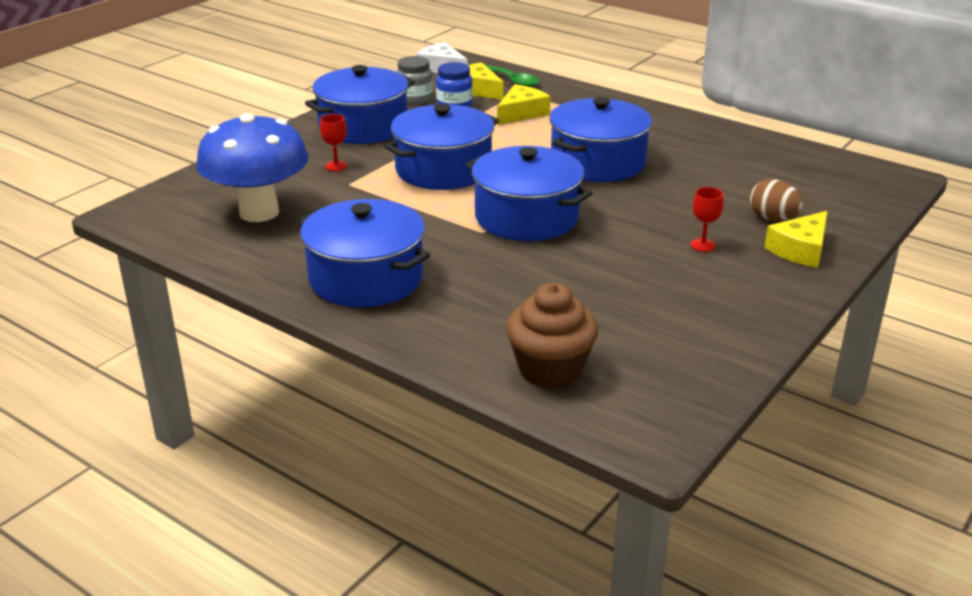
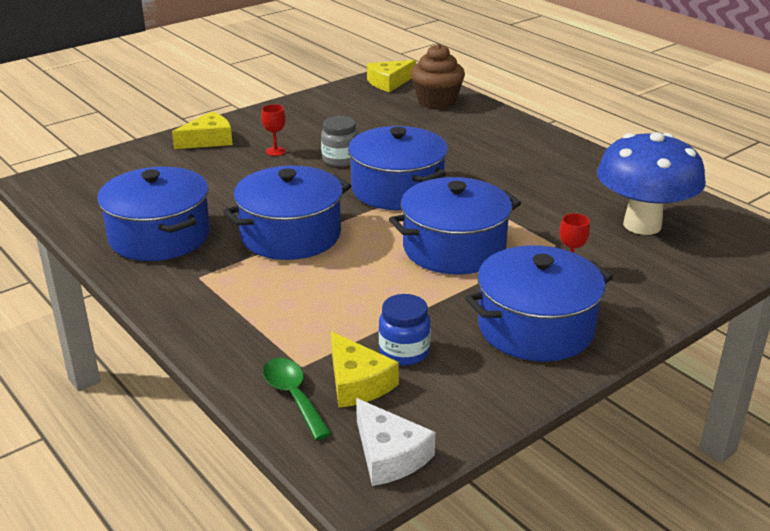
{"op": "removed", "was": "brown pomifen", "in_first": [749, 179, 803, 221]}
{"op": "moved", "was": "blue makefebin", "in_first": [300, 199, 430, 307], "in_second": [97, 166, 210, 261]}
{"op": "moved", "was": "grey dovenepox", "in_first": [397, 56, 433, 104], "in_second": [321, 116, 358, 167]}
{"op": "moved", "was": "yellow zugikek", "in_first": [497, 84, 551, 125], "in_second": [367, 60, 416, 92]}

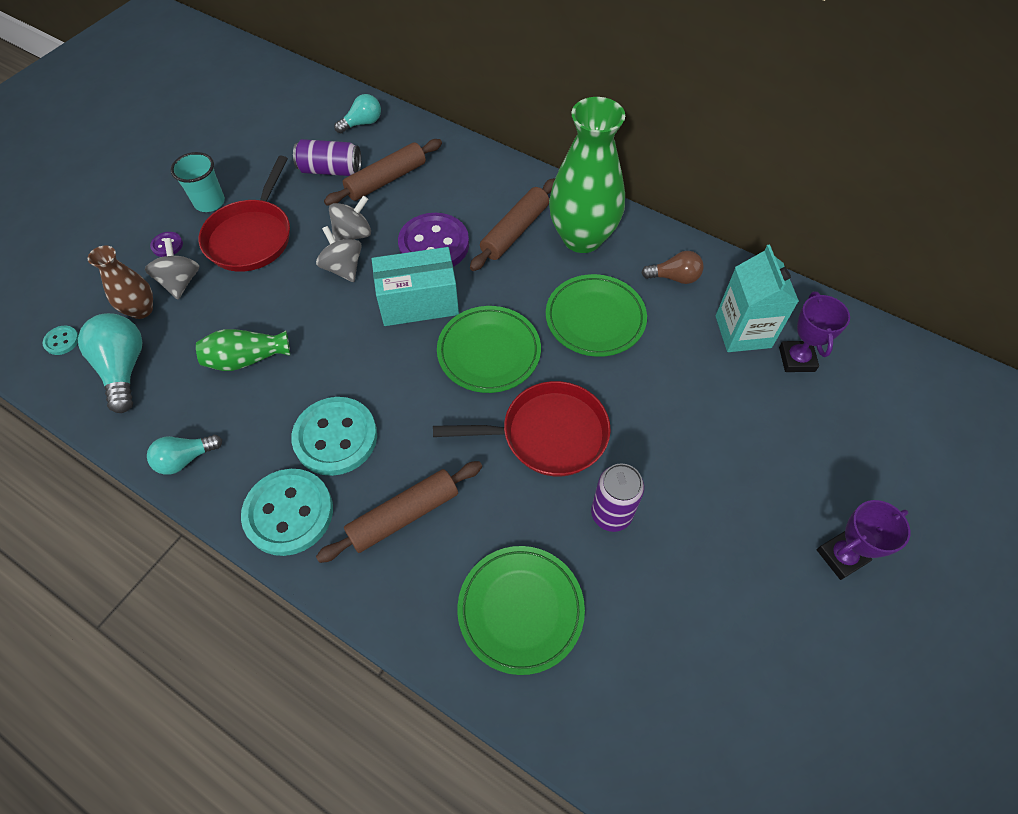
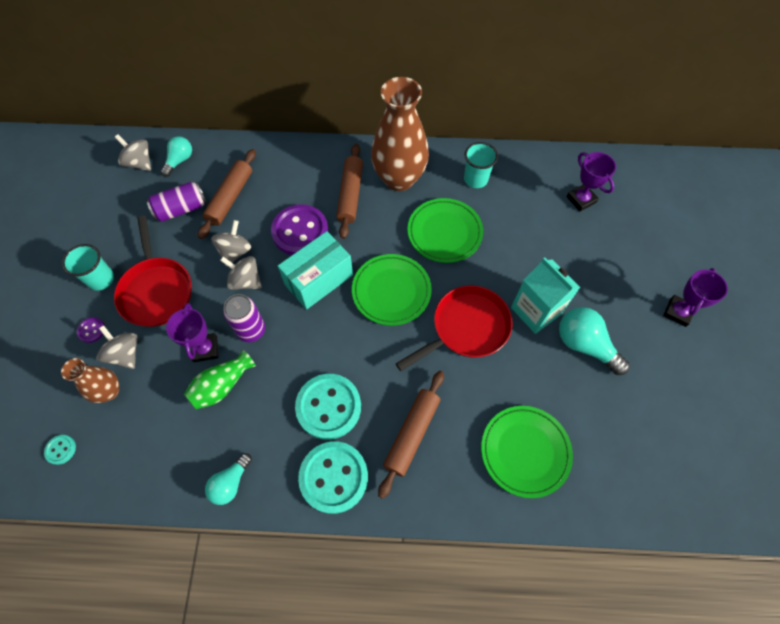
{"op": "added", "now": "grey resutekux", "in_second": [115, 134, 151, 171]}
{"op": "added", "now": "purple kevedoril", "in_second": [166, 303, 218, 362]}
{"op": "moved", "was": "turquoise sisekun", "in_first": [78, 313, 143, 413], "in_second": [559, 307, 630, 375]}
{"op": "moved", "was": "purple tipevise", "in_first": [591, 463, 644, 532], "in_second": [223, 294, 265, 342]}
{"op": "moved", "was": "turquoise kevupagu", "in_first": [715, 245, 799, 352], "in_second": [511, 257, 580, 334]}
{"op": "replaced", "was": "brown sisekun", "now": "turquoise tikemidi", "in_first": [641, 251, 704, 284], "in_second": [464, 142, 498, 188]}
{"op": "recoloured", "was": "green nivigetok", "now": "brown nivigetok", "in_first": [549, 97, 625, 253], "in_second": [371, 77, 429, 191]}

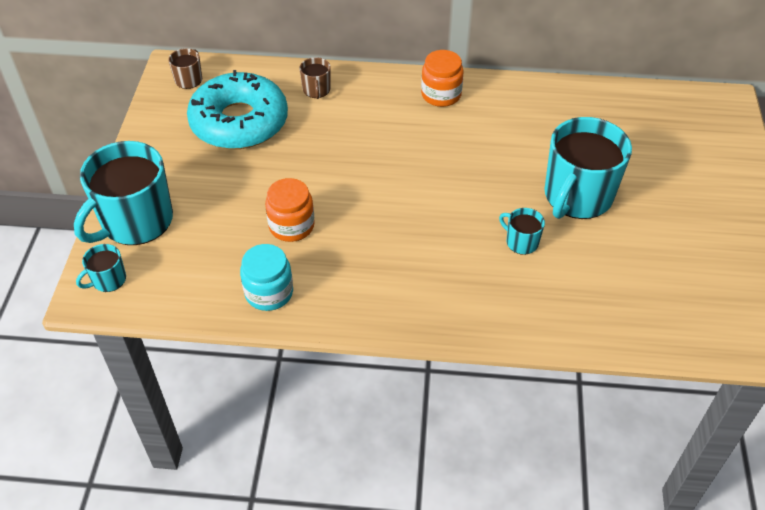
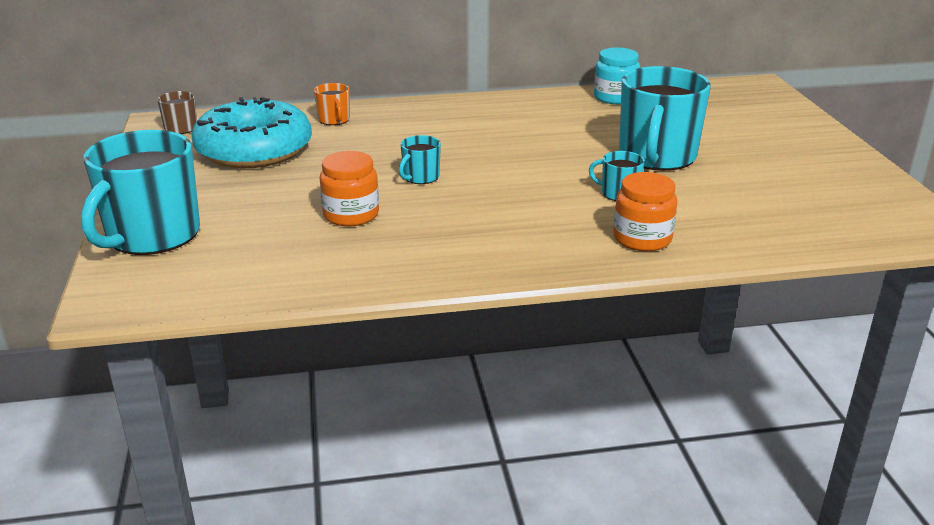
{"op": "moved", "was": "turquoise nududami", "in_first": [76, 244, 126, 292], "in_second": [399, 135, 441, 184]}
{"op": "moved", "was": "turquoise dovenepox", "in_first": [240, 244, 293, 311], "in_second": [594, 47, 640, 104]}
{"op": "moved", "was": "orange dovenepox", "in_first": [421, 50, 464, 107], "in_second": [613, 172, 677, 251]}
{"op": "recoloured", "was": "brown nududami", "now": "orange nududami", "in_first": [299, 57, 331, 99], "in_second": [314, 83, 350, 125]}

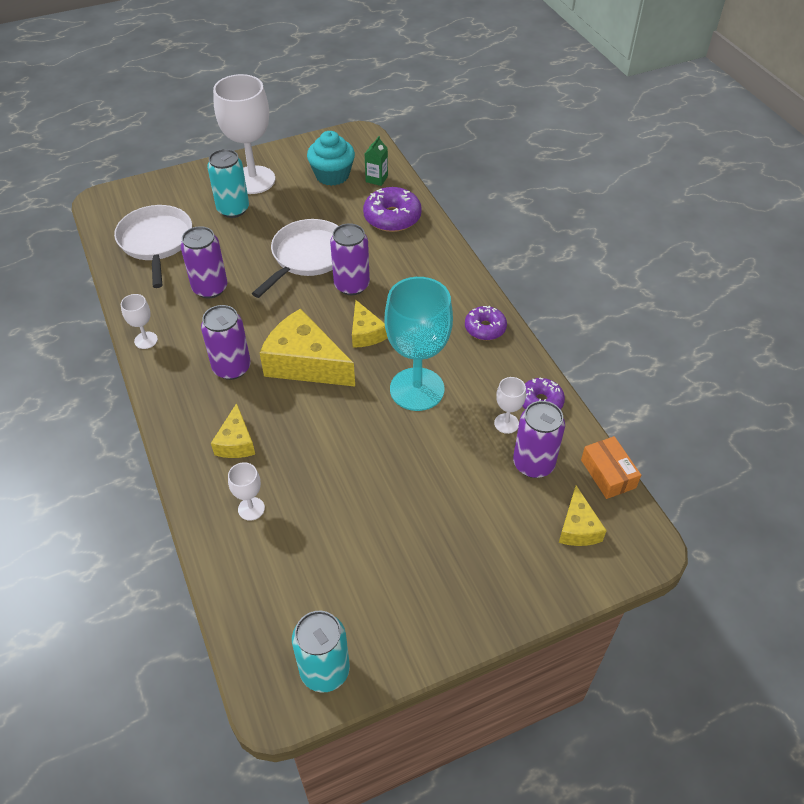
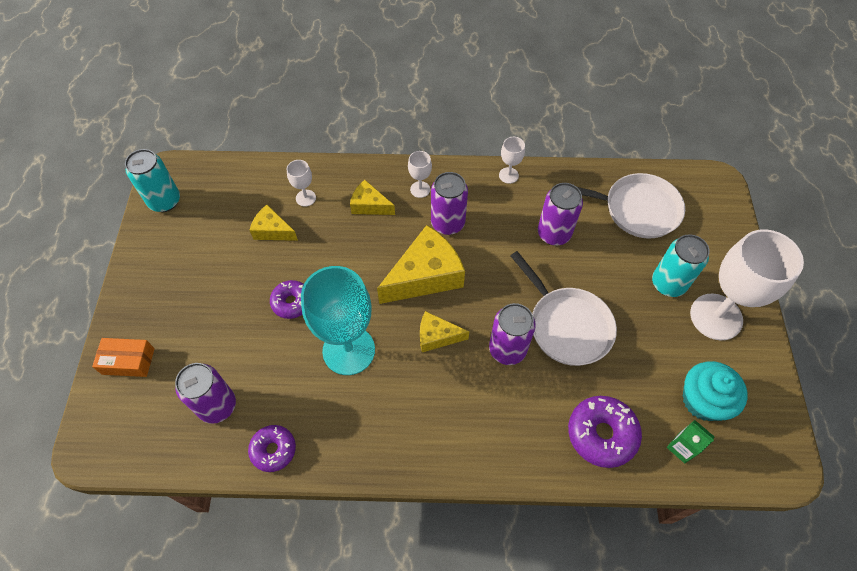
{"op": "moved", "was": "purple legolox", "in_first": [465, 305, 507, 340], "in_second": [270, 280, 304, 319]}
{"op": "moved", "was": "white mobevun", "in_first": [494, 377, 526, 434], "in_second": [408, 151, 432, 198]}
{"op": "moved", "was": "yellow zugikek", "in_first": [559, 485, 607, 546], "in_second": [249, 205, 298, 241]}
{"op": "moved", "was": "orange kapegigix", "in_first": [581, 436, 641, 499], "in_second": [92, 338, 155, 377]}

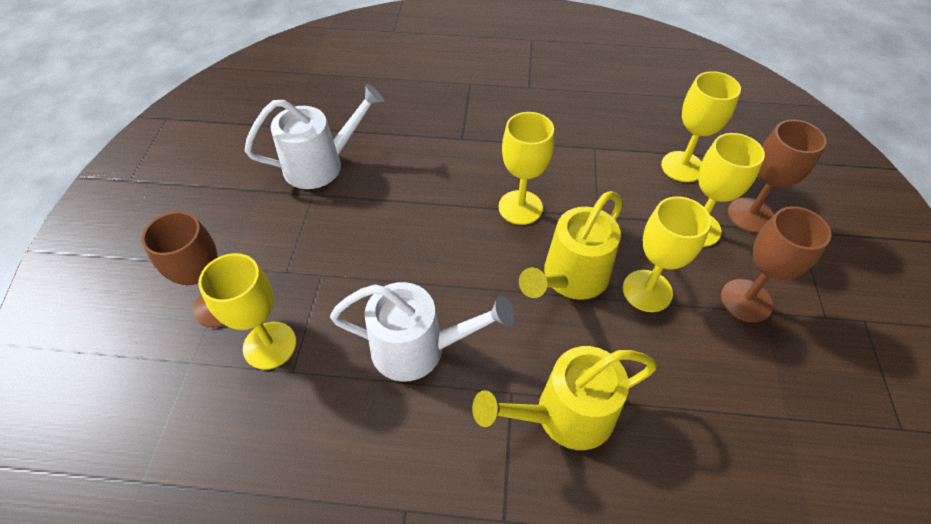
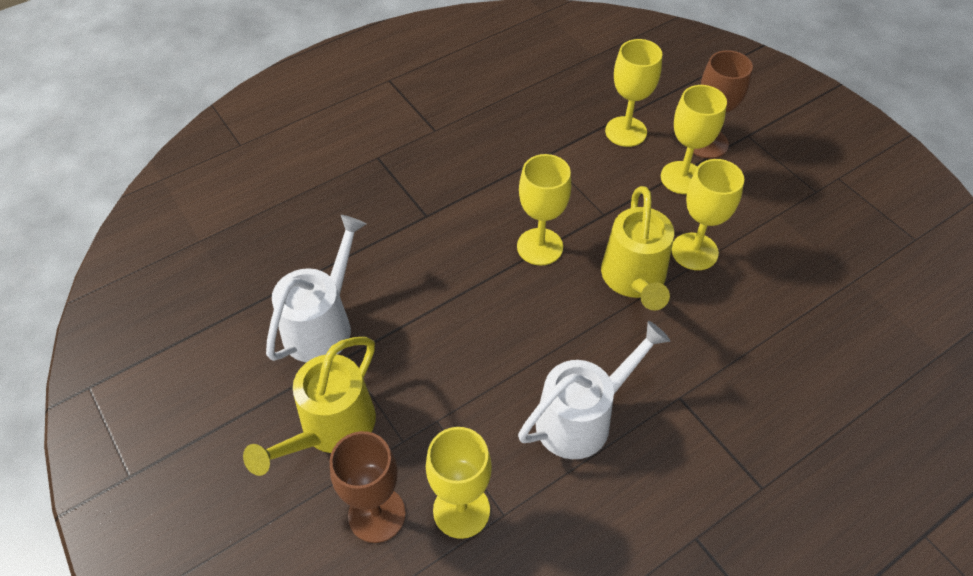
{"op": "removed", "was": "brown mobevun", "in_first": [721, 206, 831, 322]}
{"op": "moved", "was": "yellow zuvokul", "in_first": [472, 346, 657, 450], "in_second": [243, 337, 376, 476]}

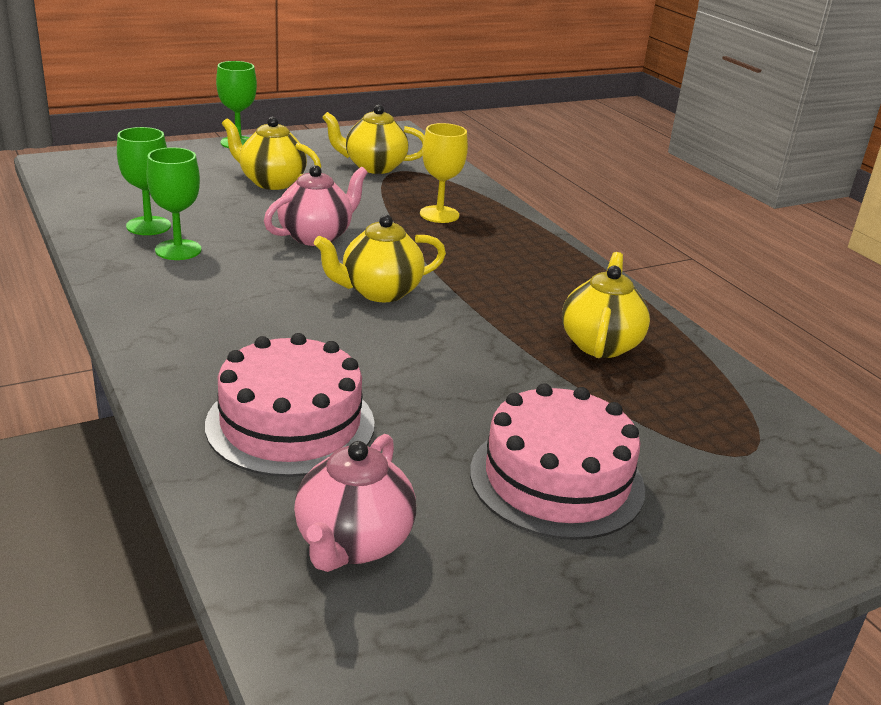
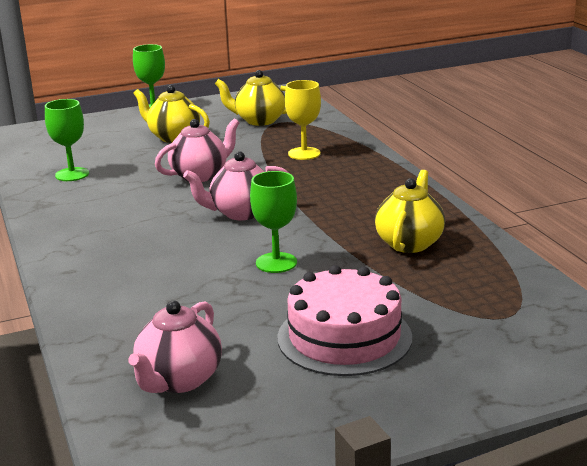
{"op": "removed", "was": "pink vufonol", "in_first": [205, 333, 375, 477]}
{"op": "moved", "was": "green mobevun", "in_first": [146, 147, 201, 260], "in_second": [250, 171, 297, 273]}
{"op": "recoloured", "was": "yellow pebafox", "now": "pink pebafox", "in_first": [314, 215, 446, 302], "in_second": [183, 151, 290, 220]}

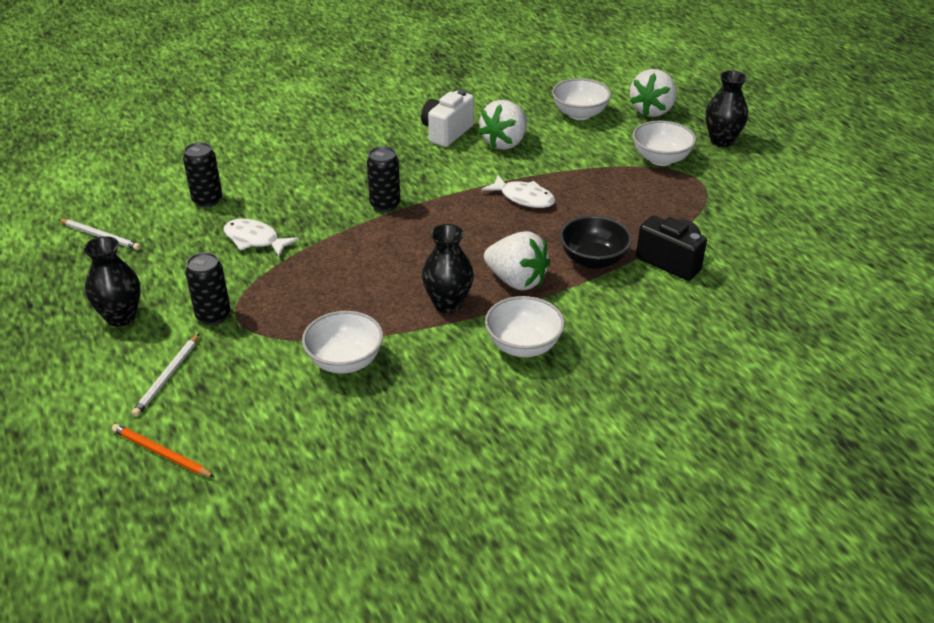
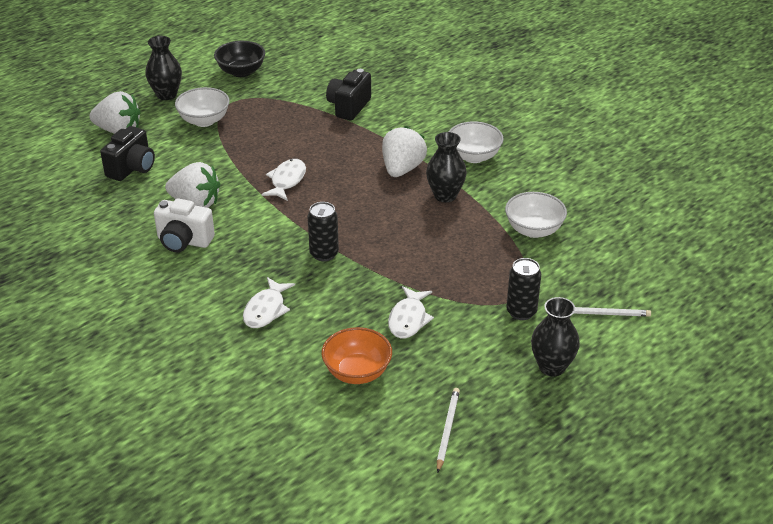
{"op": "removed", "was": "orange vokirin", "in_first": [112, 424, 215, 477]}
{"op": "added", "now": "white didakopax", "in_second": [243, 277, 295, 328]}
{"op": "moved", "was": "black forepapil", "in_first": [560, 216, 632, 269], "in_second": [214, 41, 265, 77]}
{"op": "replaced", "was": "black tipevise", "now": "orange forepapil", "in_first": [183, 142, 222, 208], "in_second": [321, 327, 392, 384]}
{"op": "replaced", "was": "white forepapil", "now": "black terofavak", "in_first": [552, 78, 611, 120], "in_second": [100, 126, 155, 181]}

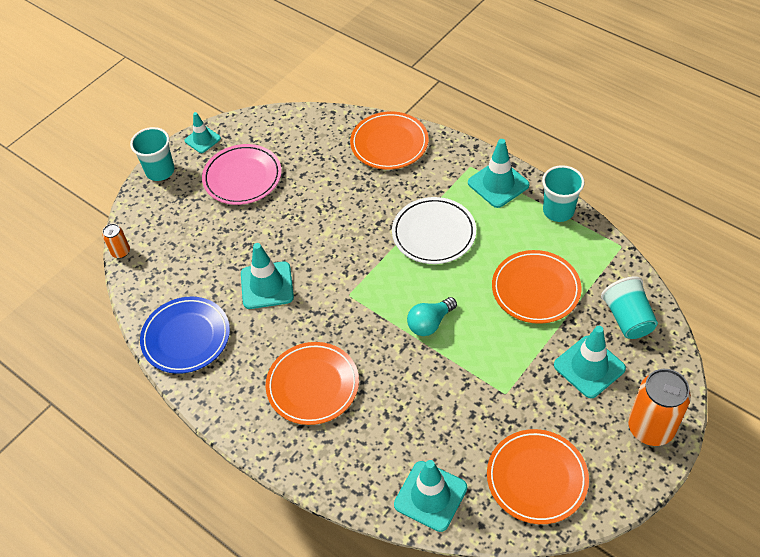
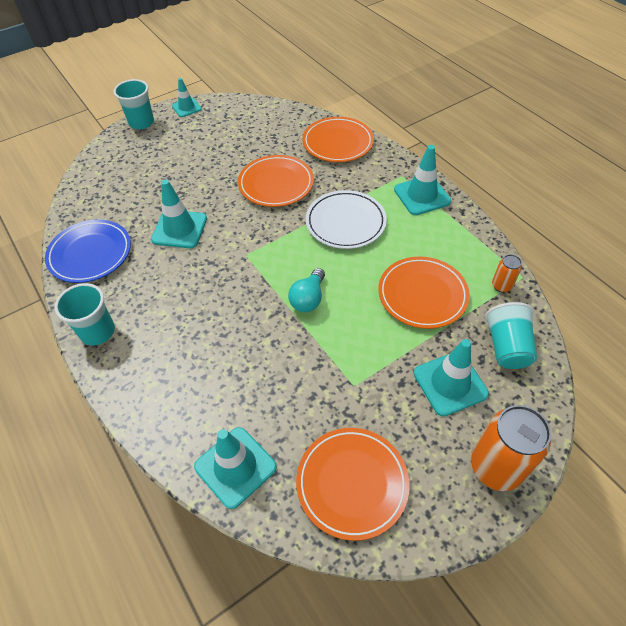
{"op": "removed", "was": "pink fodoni", "in_first": [202, 144, 282, 205]}
{"op": "moved", "was": "orange tipevise", "in_first": [103, 224, 130, 258], "in_second": [492, 254, 522, 293]}
{"op": "moved", "was": "orange fodoni", "in_first": [266, 342, 359, 425], "in_second": [238, 155, 314, 207]}
{"op": "moved", "was": "turquoise tikemidi", "in_first": [542, 165, 585, 222], "in_second": [55, 283, 115, 346]}
{"op": "turned", "was": "turquoise sisekun", "in_first": [407, 297, 457, 336], "in_second": [288, 268, 325, 312], "clockwise": -45}

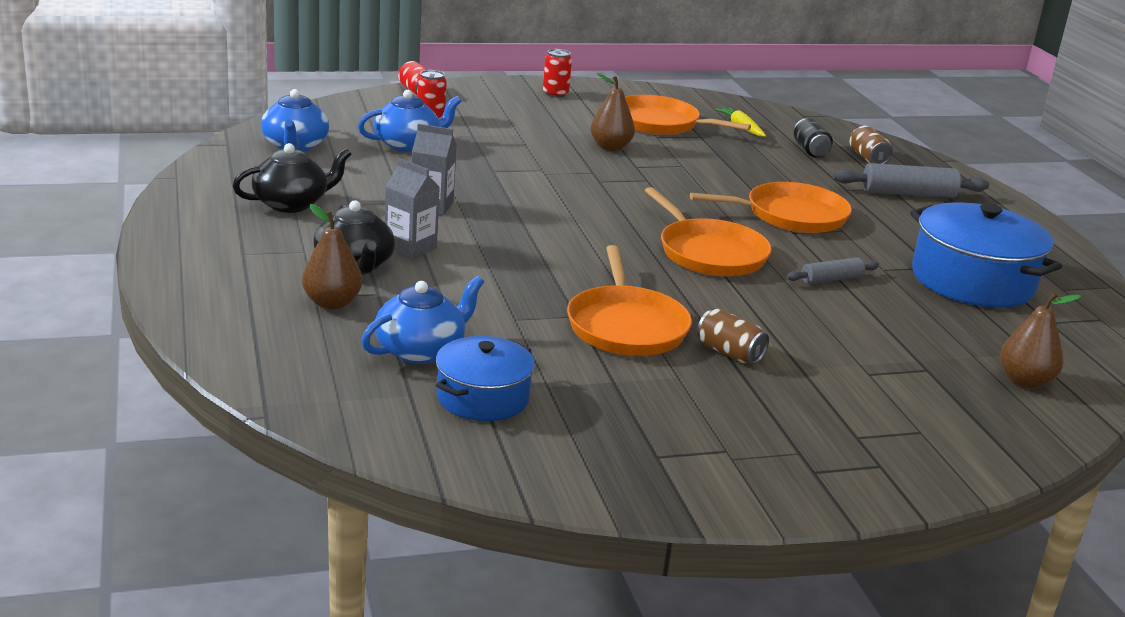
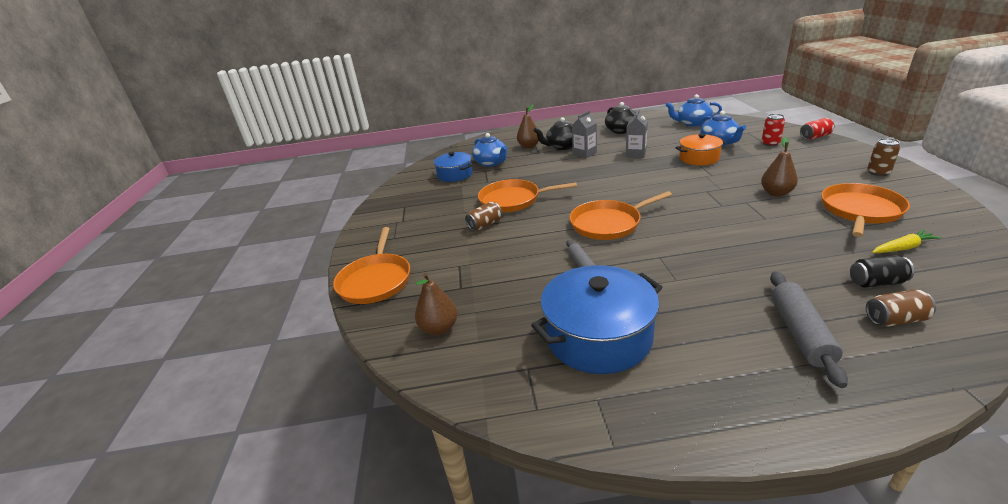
{"op": "added", "now": "orange makefebin", "in_second": [675, 133, 726, 166]}
{"op": "moved", "was": "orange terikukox", "in_first": [690, 182, 852, 233], "in_second": [333, 227, 410, 304]}
{"op": "recoloured", "was": "red tipevise", "now": "brown tipevise", "in_first": [543, 49, 572, 98], "in_second": [867, 138, 900, 176]}

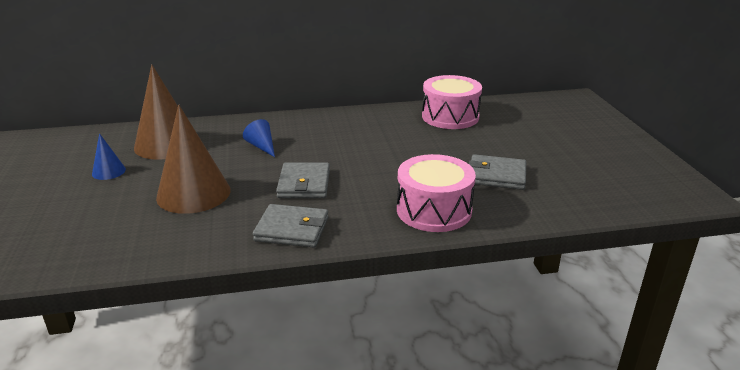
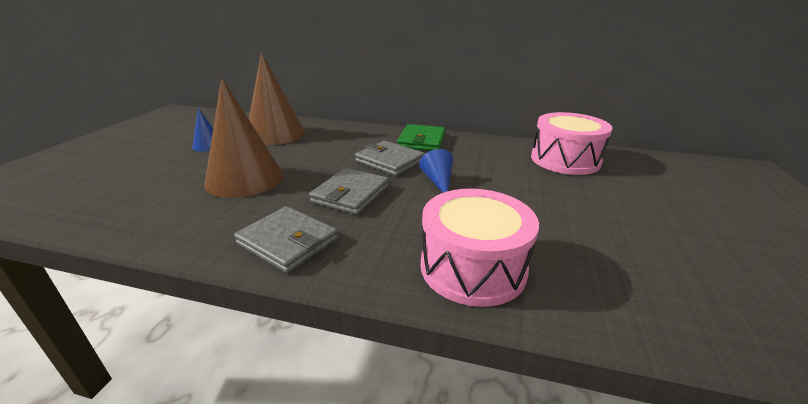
{"op": "added", "now": "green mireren", "in_second": [397, 124, 445, 151]}
{"op": "moved", "was": "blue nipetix", "in_first": [243, 119, 275, 157], "in_second": [419, 149, 453, 193]}
{"op": "moved", "was": "grey mireren", "in_first": [469, 154, 526, 190], "in_second": [355, 141, 425, 176]}

